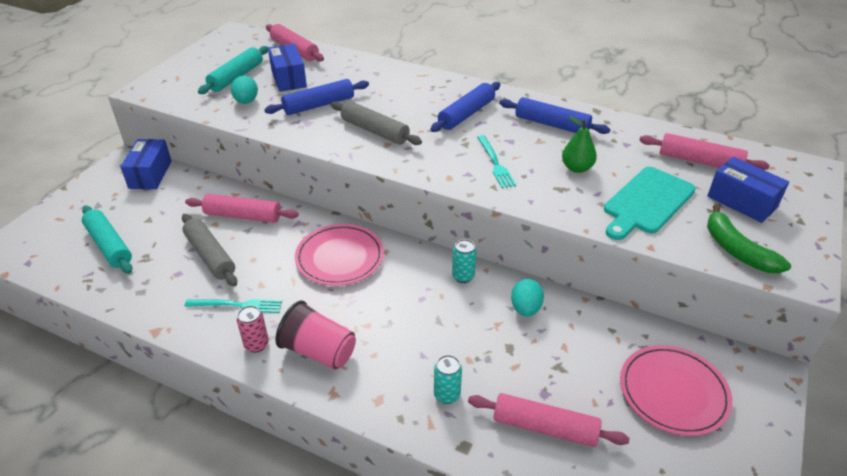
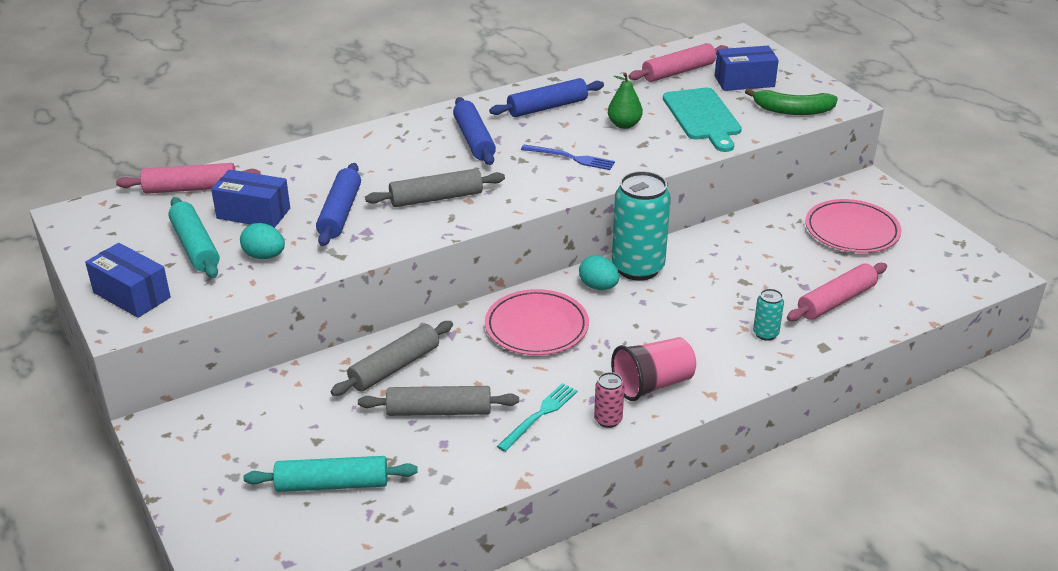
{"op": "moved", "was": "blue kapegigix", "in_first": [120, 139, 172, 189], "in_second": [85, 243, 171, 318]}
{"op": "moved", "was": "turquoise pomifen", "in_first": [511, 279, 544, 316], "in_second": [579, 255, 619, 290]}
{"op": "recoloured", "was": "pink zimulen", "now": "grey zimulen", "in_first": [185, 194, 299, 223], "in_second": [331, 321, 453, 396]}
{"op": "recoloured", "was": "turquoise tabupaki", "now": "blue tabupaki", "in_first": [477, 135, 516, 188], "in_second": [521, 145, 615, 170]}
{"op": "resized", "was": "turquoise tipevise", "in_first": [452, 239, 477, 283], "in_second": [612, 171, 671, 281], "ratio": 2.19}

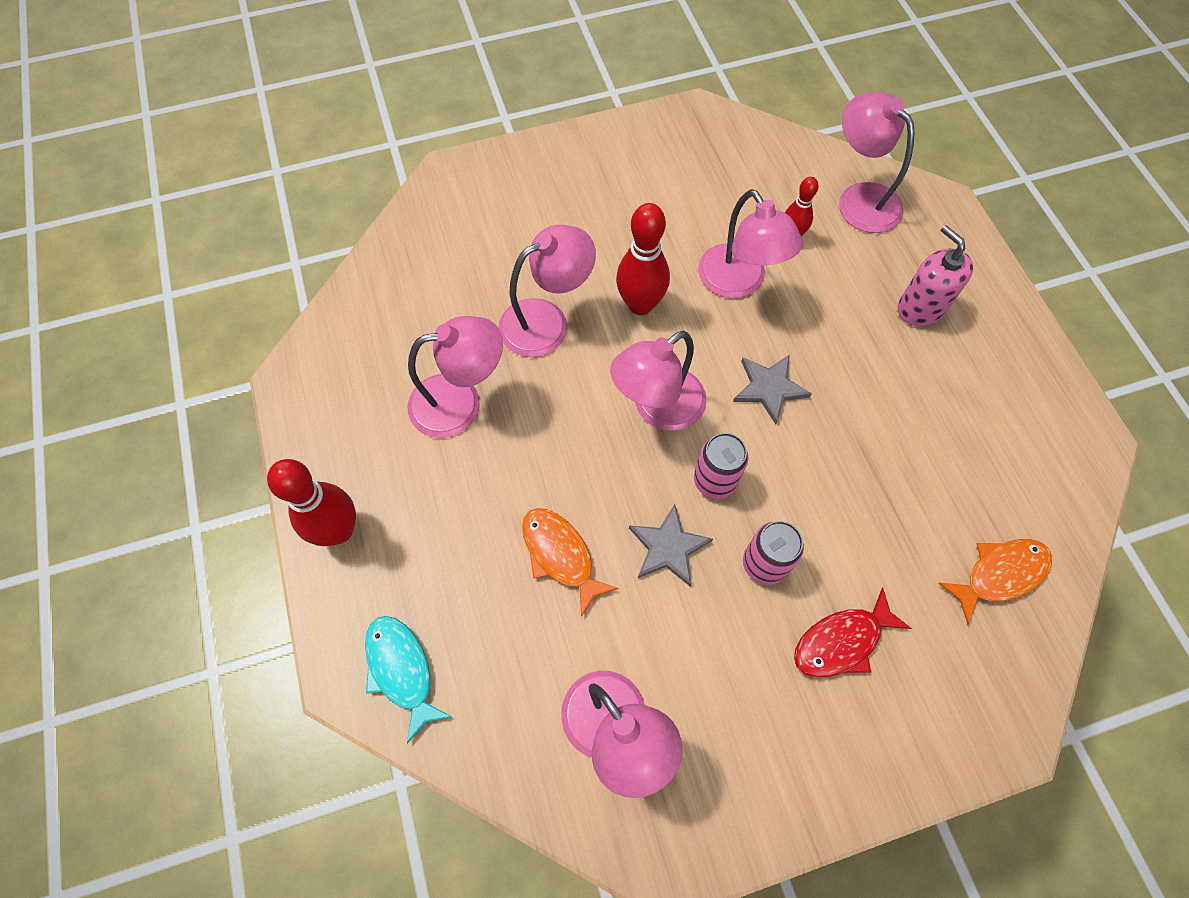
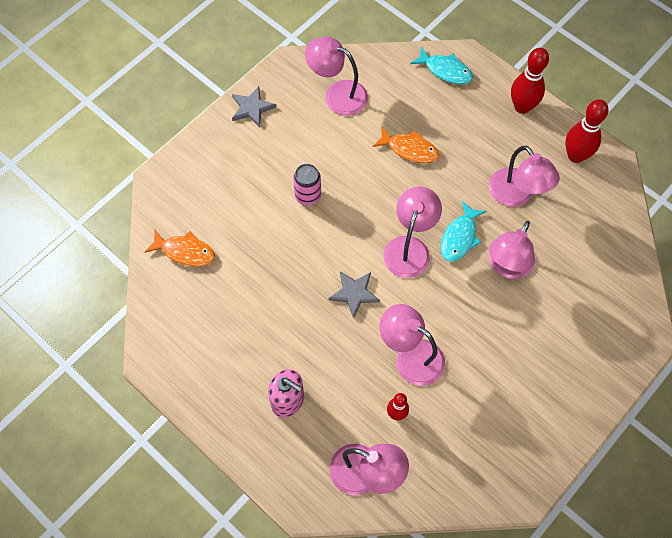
{"op": "removed", "was": "pink tipevise", "in_first": [694, 433, 748, 499]}
{"op": "removed", "was": "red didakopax", "in_first": [794, 587, 912, 677]}
{"op": "added", "now": "turquoise didakopax", "in_second": [440, 201, 486, 262]}
{"op": "moved", "was": "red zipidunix", "in_first": [616, 203, 670, 315], "in_second": [565, 100, 608, 163]}
{"op": "moved", "was": "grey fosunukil", "in_first": [629, 504, 713, 586], "in_second": [232, 86, 277, 127]}
{"op": "turned", "was": "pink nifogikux", "in_first": [408, 316, 503, 438], "in_second": [489, 146, 560, 207], "clockwise": -75}
{"op": "turned", "was": "orange didakopax", "in_first": [938, 539, 1052, 625], "in_second": [145, 230, 215, 267], "clockwise": -105}

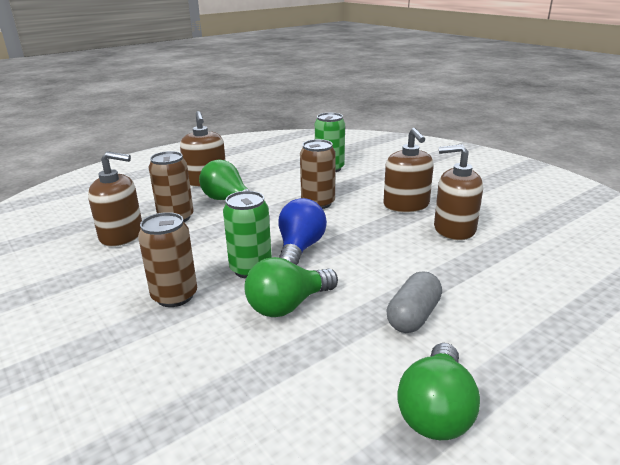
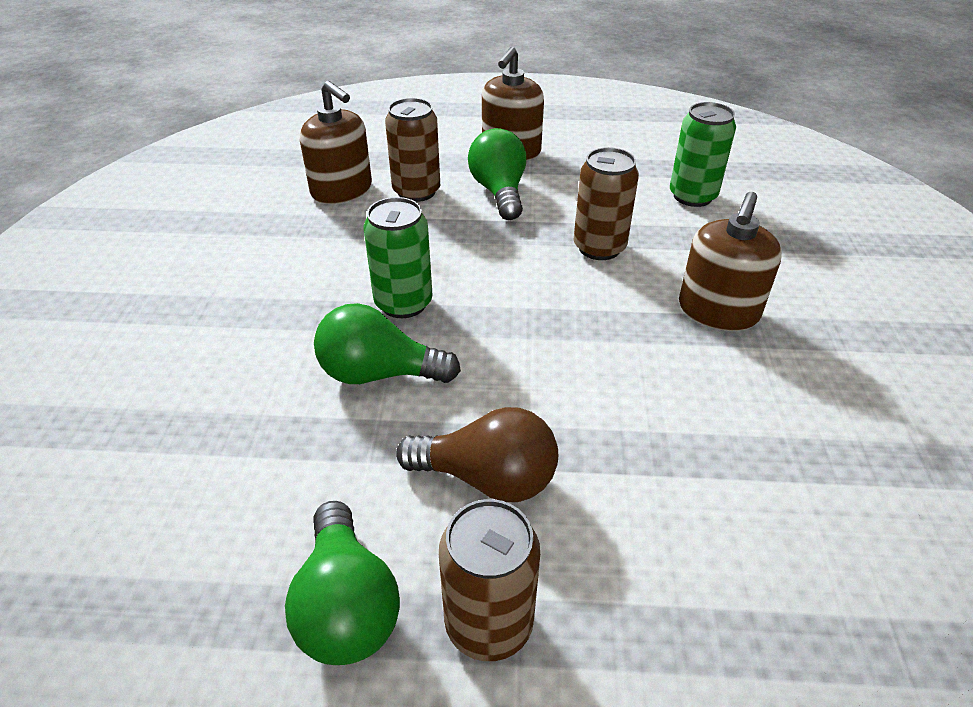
{"op": "removed", "was": "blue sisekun", "in_first": [278, 198, 327, 265]}
{"op": "removed", "was": "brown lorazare", "in_first": [434, 145, 483, 240]}
{"op": "moved", "was": "brown tipevise", "in_first": [138, 212, 197, 307], "in_second": [439, 499, 540, 661]}
{"op": "replaced", "was": "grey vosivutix", "now": "brown sisekun", "in_first": [386, 271, 442, 333], "in_second": [396, 407, 558, 502]}
{"op": "turned", "was": "green sisekun", "in_first": [397, 343, 480, 440], "in_second": [285, 501, 400, 665], "clockwise": -75}

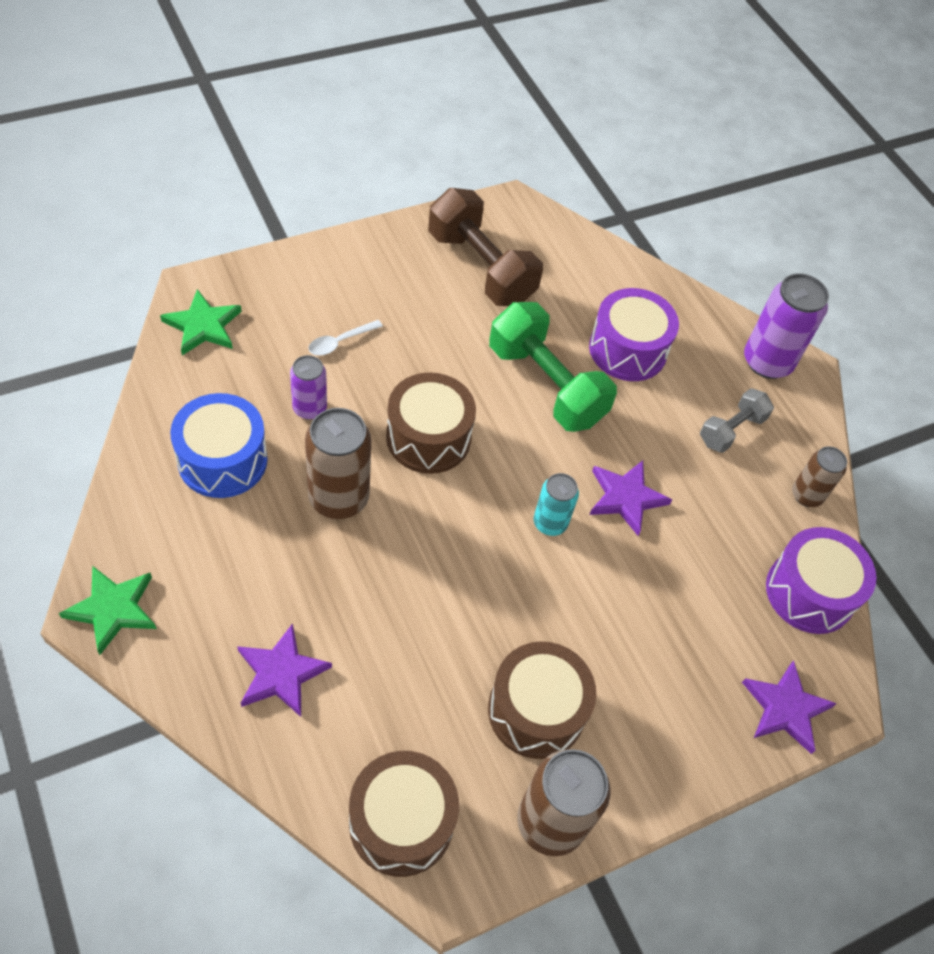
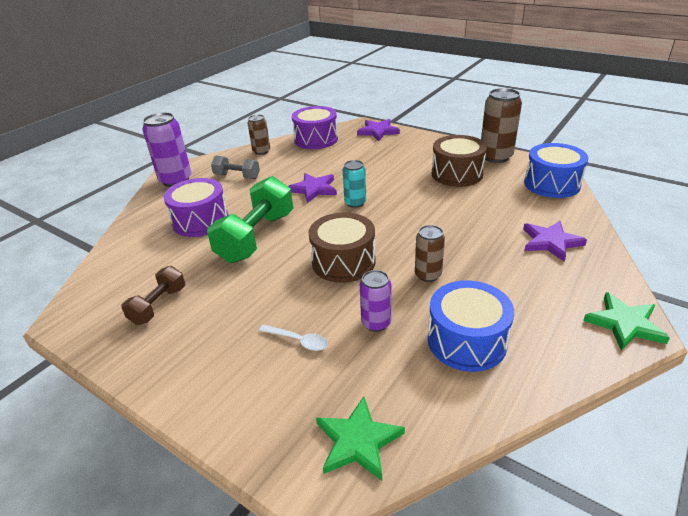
{"op": "recoloured", "was": "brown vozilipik", "now": "blue vozilipik", "in_first": [349, 751, 459, 877], "in_second": [524, 143, 588, 198]}
{"op": "resized", "was": "brown tipevise", "in_first": [305, 408, 371, 519], "in_second": [415, 225, 445, 282], "ratio": 0.59}
{"op": "resized", "was": "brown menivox", "in_first": [428, 188, 543, 306], "in_second": [122, 266, 185, 325], "ratio": 0.55}

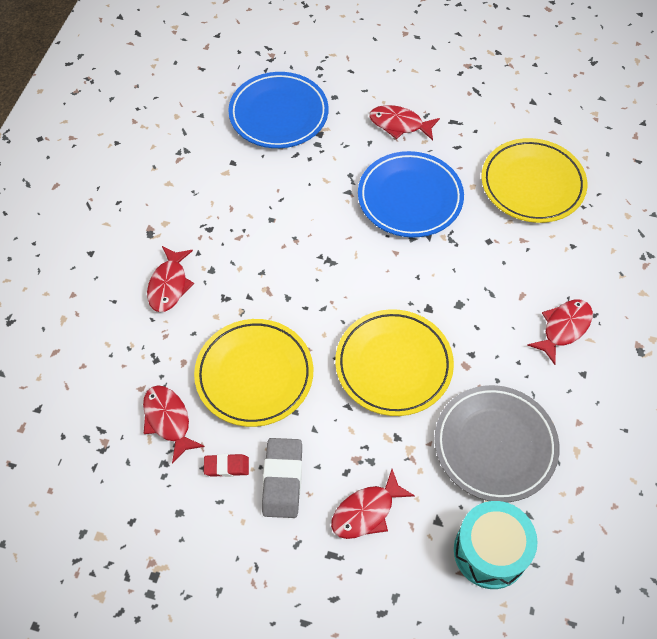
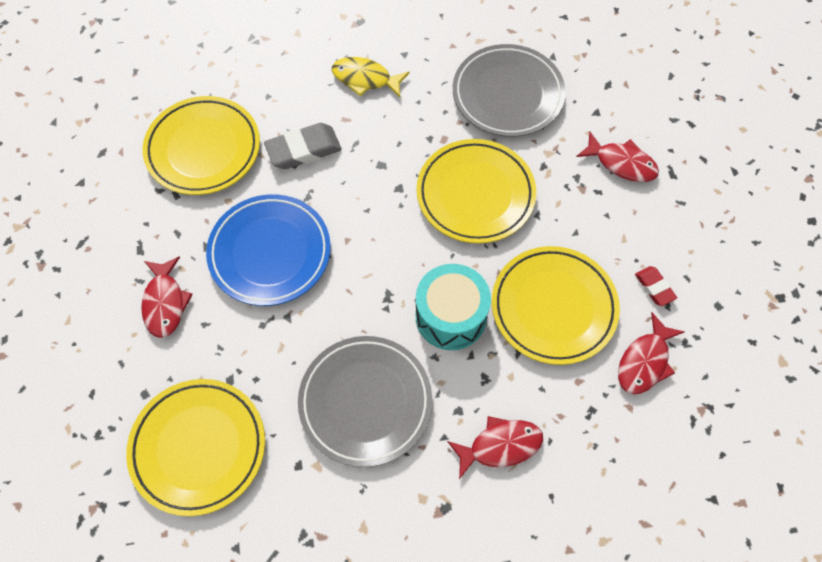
{"op": "added", "now": "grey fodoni", "in_second": [298, 336, 432, 467]}
{"op": "moved", "was": "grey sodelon", "in_first": [262, 438, 302, 518], "in_second": [264, 123, 342, 169]}
{"op": "moved", "was": "turquoise vozilipik", "in_first": [454, 501, 538, 589], "in_second": [416, 264, 491, 350]}
{"op": "recoloured", "was": "blue fodoni", "now": "yellow fodoni", "in_first": [228, 72, 328, 148], "in_second": [126, 379, 265, 516]}
{"op": "recoloured", "was": "red didakopax", "now": "yellow didakopax", "in_first": [527, 300, 593, 365], "in_second": [332, 57, 410, 97]}

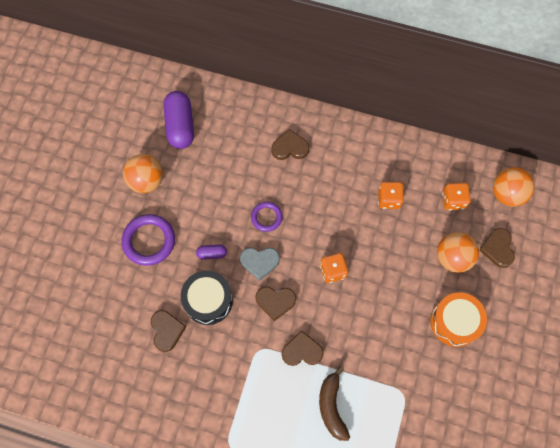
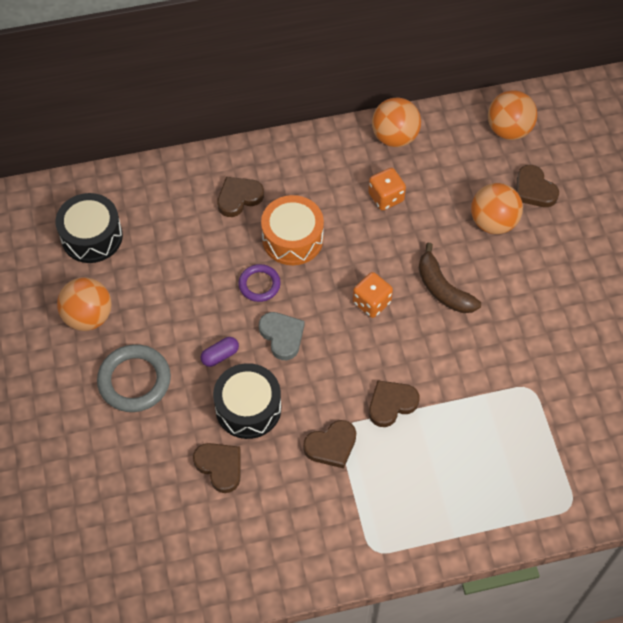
{"op": "removed", "was": "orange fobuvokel", "in_first": [442, 183, 471, 210]}
{"op": "added", "now": "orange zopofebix", "in_second": [372, 98, 421, 147]}
{"op": "moved", "was": "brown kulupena", "in_first": [255, 286, 296, 321], "in_second": [303, 420, 356, 469]}
{"op": "moved", "was": "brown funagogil", "in_first": [319, 366, 350, 441], "in_second": [419, 243, 481, 313]}
{"op": "moved", "was": "orange vozilipik", "in_first": [430, 292, 487, 347], "in_second": [261, 195, 324, 265]}
{"op": "replaced", "was": "purple vosivutix", "now": "black vozilipik", "in_first": [163, 91, 194, 149], "in_second": [56, 193, 123, 263]}
{"op": "recoloured", "was": "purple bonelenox", "now": "grey bonelenox", "in_first": [121, 214, 175, 266], "in_second": [97, 344, 171, 412]}
{"op": "turned", "was": "grey kulupena", "in_first": [240, 248, 280, 281], "in_second": [259, 312, 304, 360], "clockwise": -90}

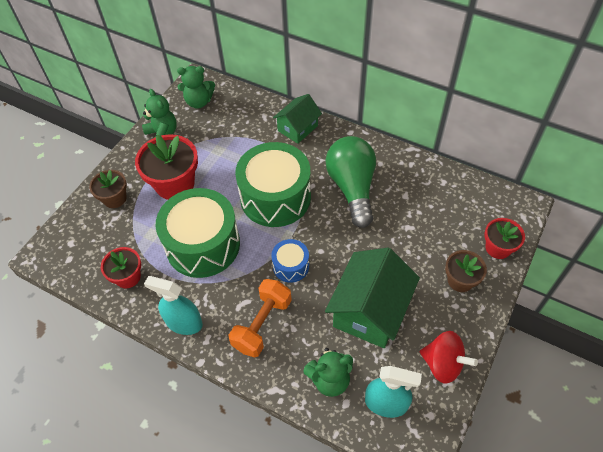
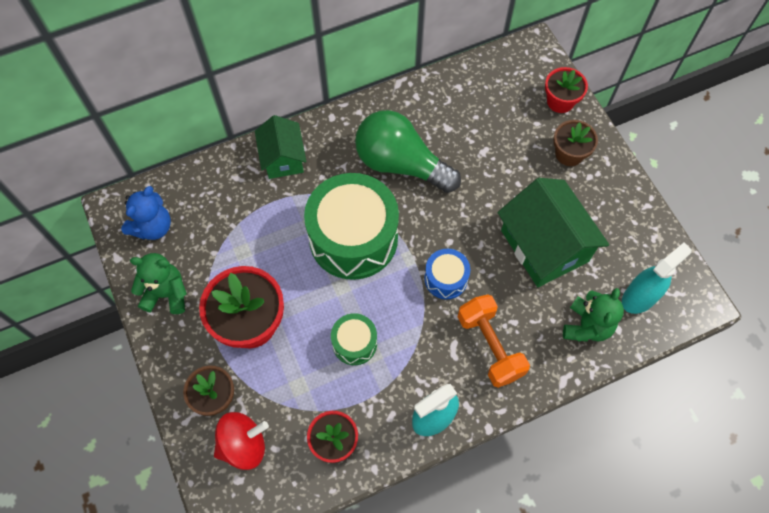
{"op": "moved", "was": "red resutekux", "in_first": [420, 331, 478, 384], "in_second": [214, 412, 269, 470]}
{"op": "recoloured", "was": "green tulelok", "now": "blue tulelok", "in_first": [177, 66, 215, 108], "in_second": [121, 186, 171, 240]}
{"op": "resized", "was": "green vozilipik", "in_first": [156, 188, 240, 278], "in_second": [331, 313, 377, 365], "ratio": 0.48}

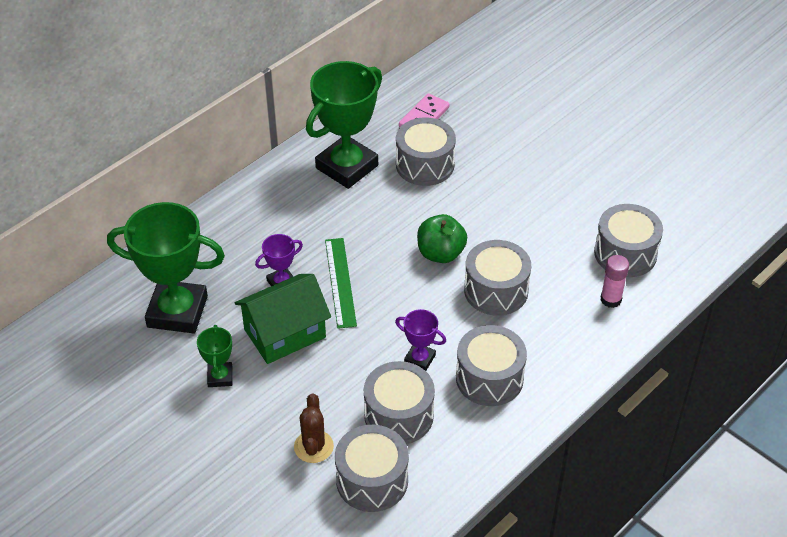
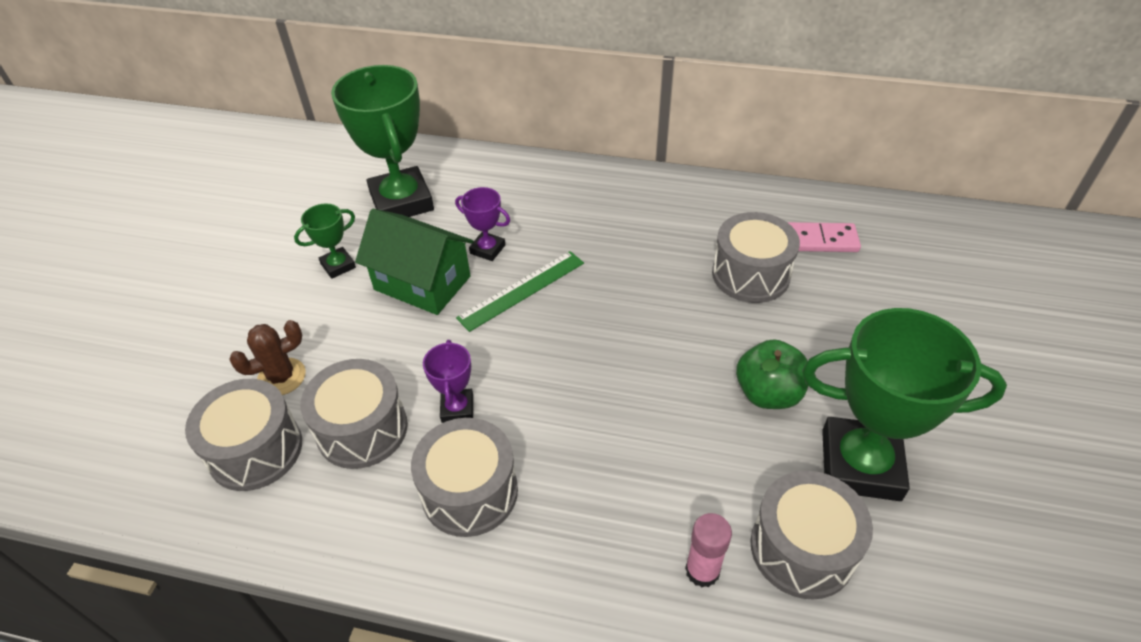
{"op": "removed", "was": "grey vozilipik", "in_first": [464, 240, 531, 316]}
{"op": "moved", "was": "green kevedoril", "in_first": [306, 61, 382, 189], "in_second": [802, 308, 1007, 501]}
{"op": "moved", "was": "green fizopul", "in_first": [417, 214, 467, 263], "in_second": [736, 339, 808, 409]}

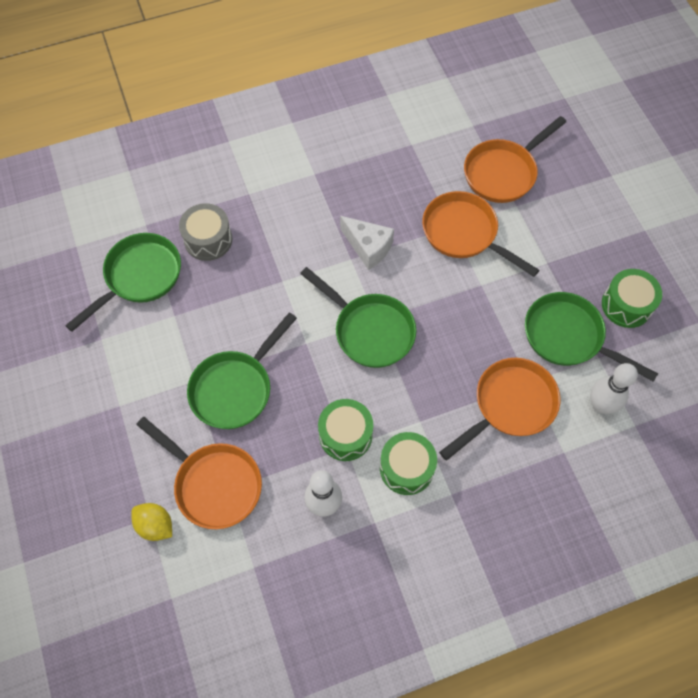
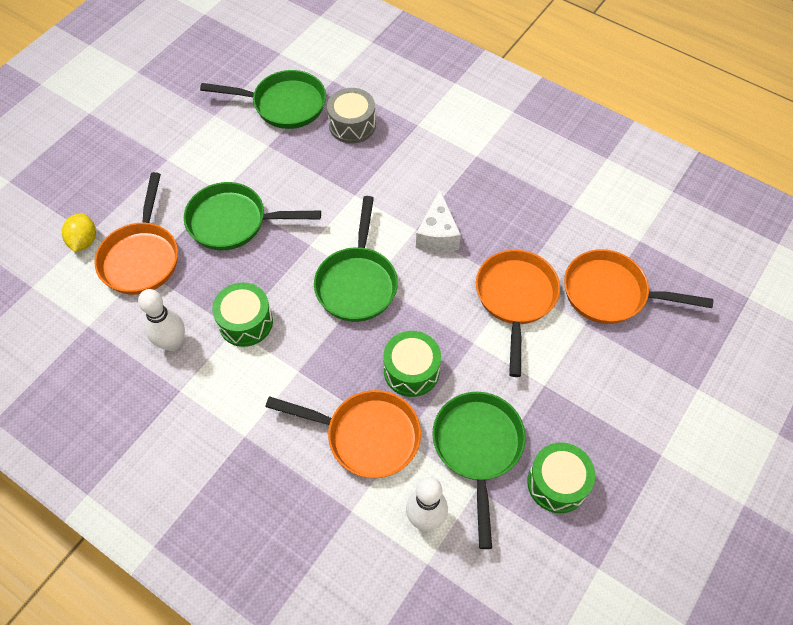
{"op": "moved", "was": "green vozilipik", "in_first": [380, 432, 437, 495], "in_second": [383, 331, 441, 397]}

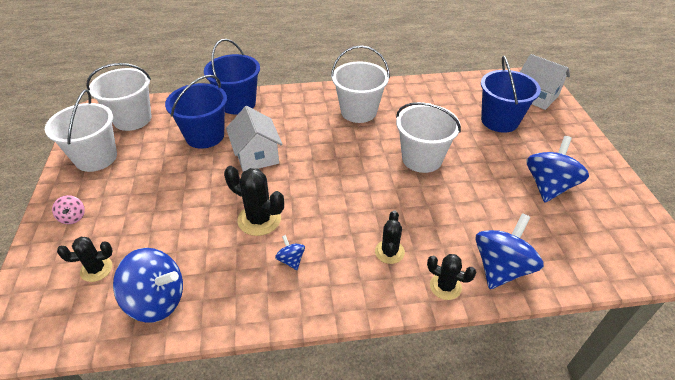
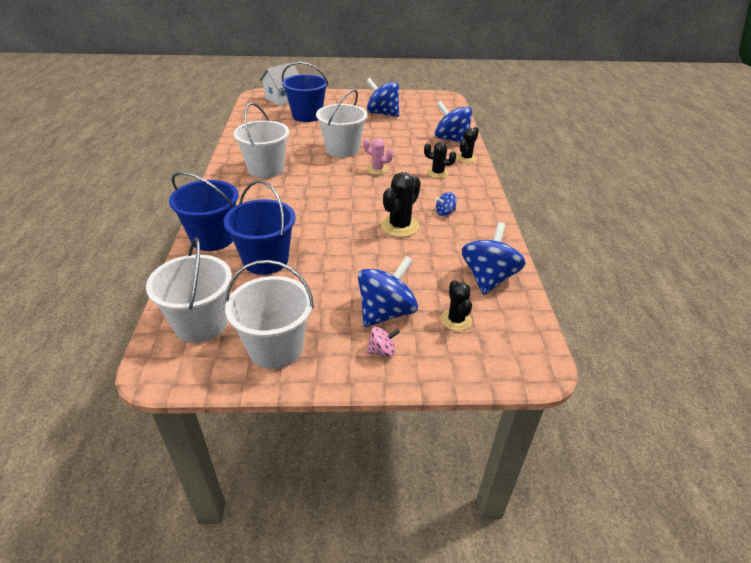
{"op": "removed", "was": "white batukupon", "in_first": [226, 106, 283, 172]}
{"op": "added", "now": "blue resutekux", "in_second": [358, 256, 418, 327]}
{"op": "added", "now": "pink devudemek", "in_second": [363, 138, 393, 175]}

